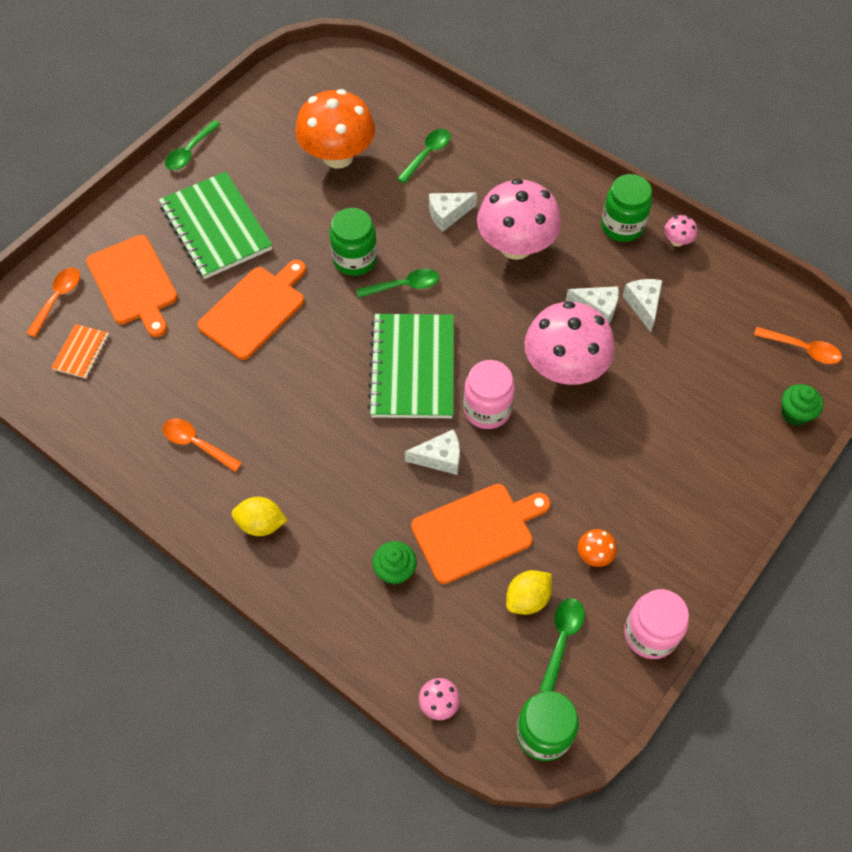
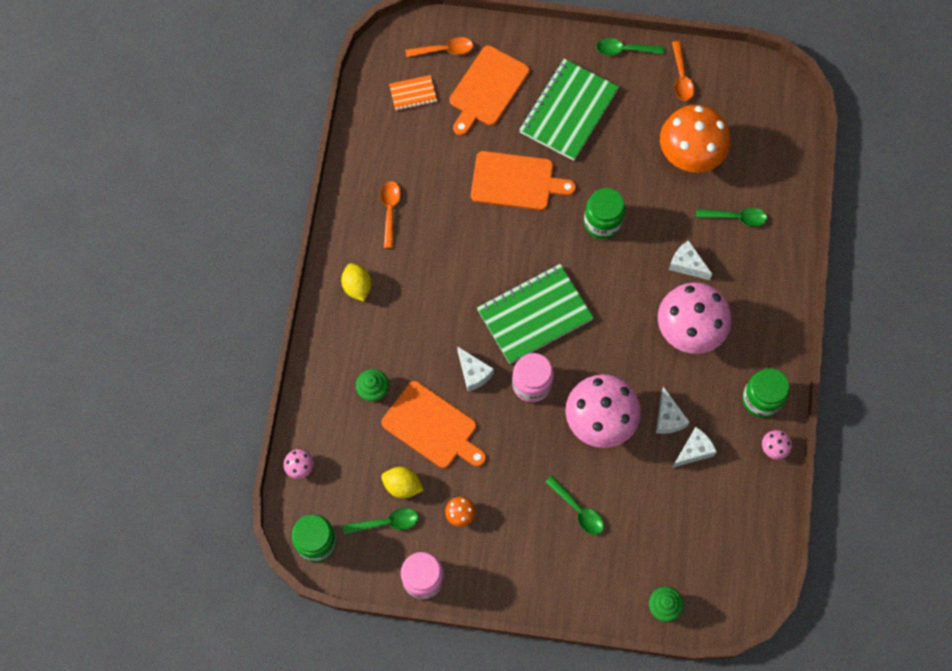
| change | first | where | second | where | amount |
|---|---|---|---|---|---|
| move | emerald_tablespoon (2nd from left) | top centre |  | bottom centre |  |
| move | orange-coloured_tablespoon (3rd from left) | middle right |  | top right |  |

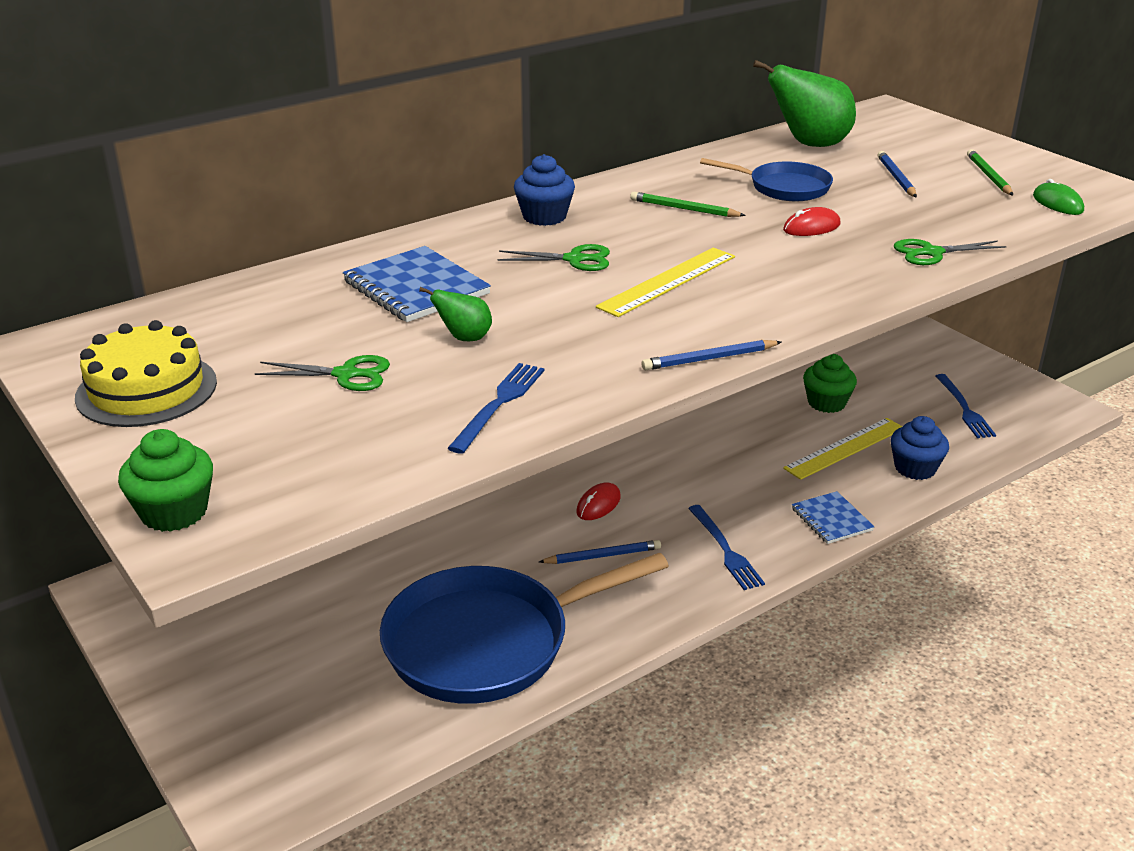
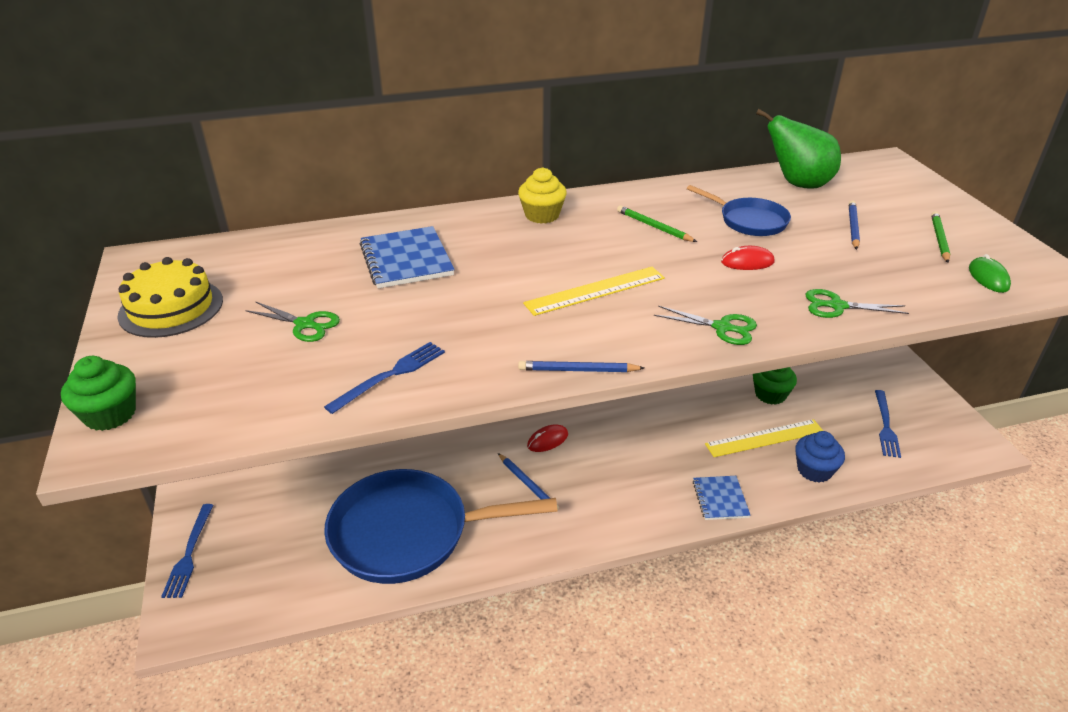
| change | first | where | second | where | amount |
|---|---|---|---|---|---|
| delete | emerald_pear (1st from left) | centre |  |  |  |
| move | emerald_pair_of_scissors (2nd from left) | top centre |  | centre |  |
| move | royal_blue_dinner_fork (2nd from left in the first image) | centre | royal_blue_dinner_fork (1st from left) | bottom left |  |
| recolor | royal_blue_fairy_cake (1st from left) | top centre | golden_fairy_cake | top centre |  |
| rotate | royal_blue_pencil (1st from left) | centre |  | bottom centre | 45 degrees clockwise |

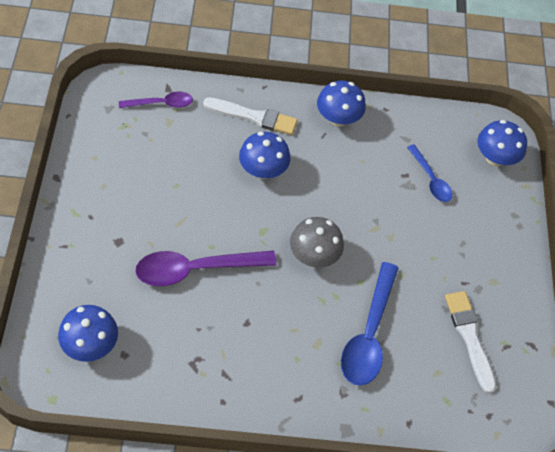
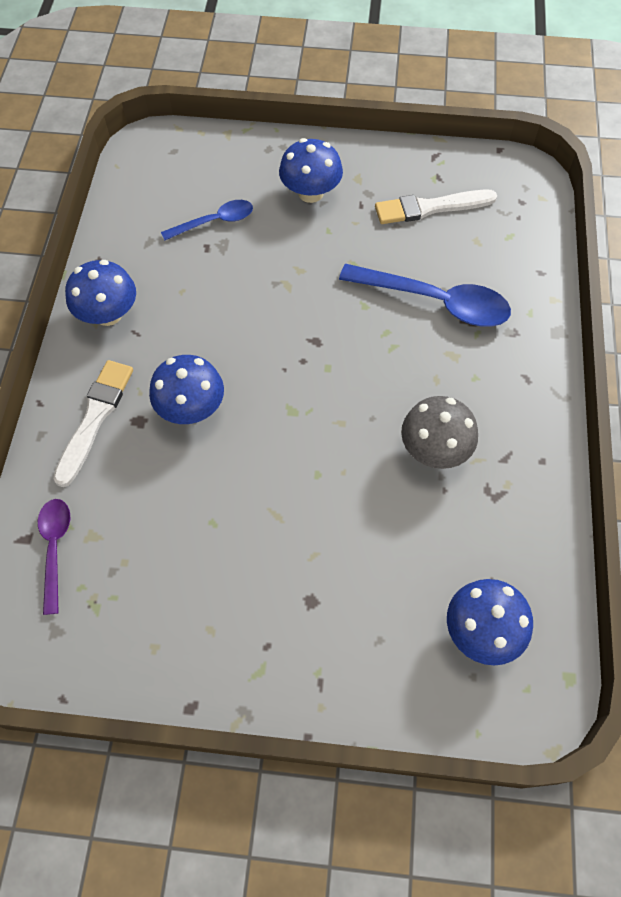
| change | first | where | second | where | amount |
|---|---|---|---|---|---|
| delete | royal_purple_tablespoon (2nd from left) | centre |  |  |  |
| move | grey_fungus | centre |  | middle right |  |
| move | royal_blue_fungus (4th from left in the first image) | top right | royal_blue_fungus (3rd from left) | top centre |  |

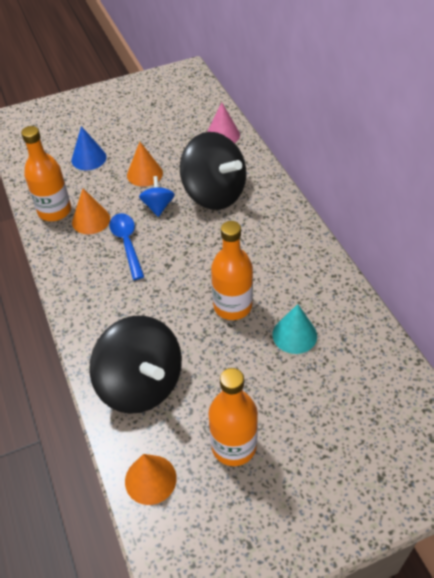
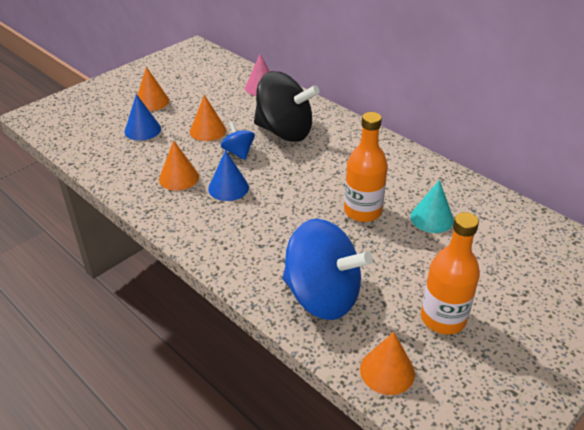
| change | first | where | second | where | amount |
|---|---|---|---|---|---|
| delete | orange-coloured_bottle (1st from left) | top left |  |  |  |
| insert |  |  | orange-coloured_solid_cone (1st from left) | top left |  |
| replace | royal_blue_tablespoon | middle left | royal_blue_solid_cone (2nd from left) | centre |  |
| recolor | black_whirligig (1st from left) | middle left | royal_blue_whirligig (2nd from left) | centre |  |

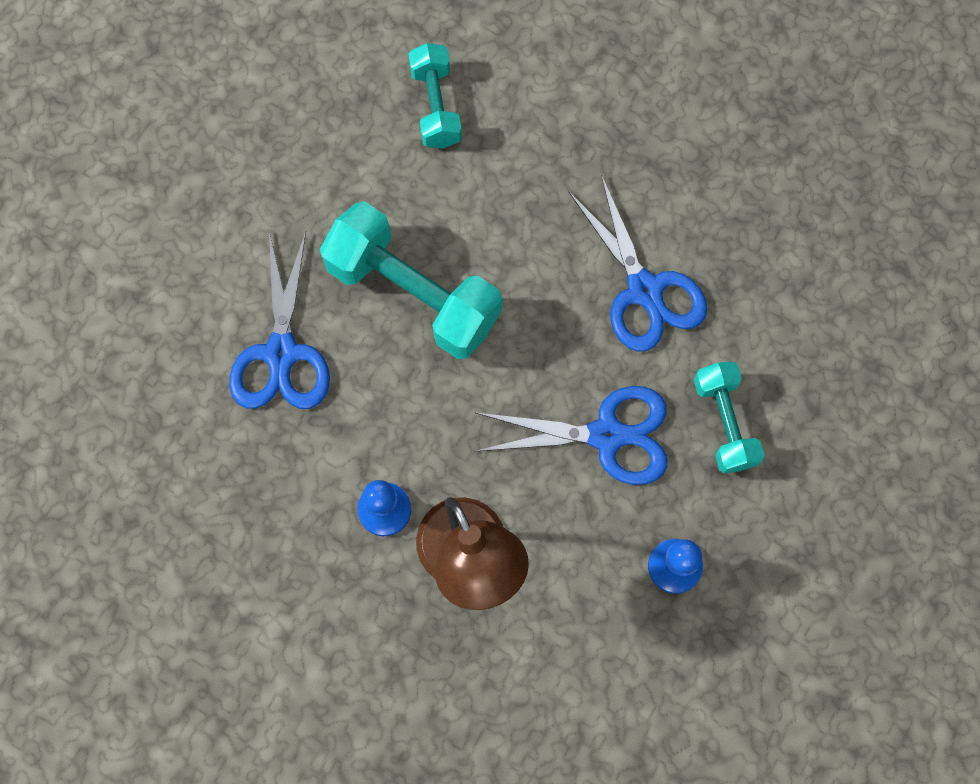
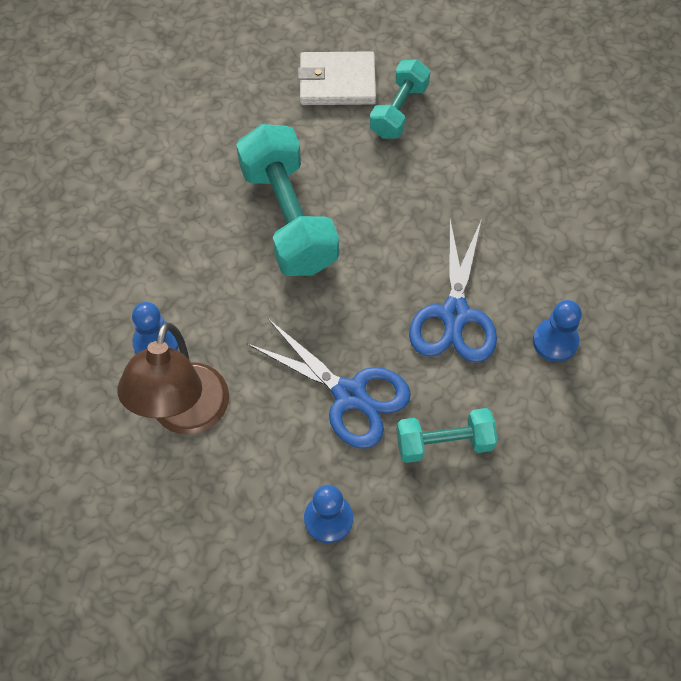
| change | first | where | second | where | amount |
|---|---|---|---|---|---|
| delete | royal_blue_pair_of_scissors (1st from left) | middle left |  |  |  |
| insert |  |  | snow-white_card_wallet | top centre |  |
| insert |  |  | royal_blue_pawn (3rd from left) | middle right |  |
| rotate | turquoise_hand_weight (3rd from left) | middle right |  | centre | 60 degrees clockwise |

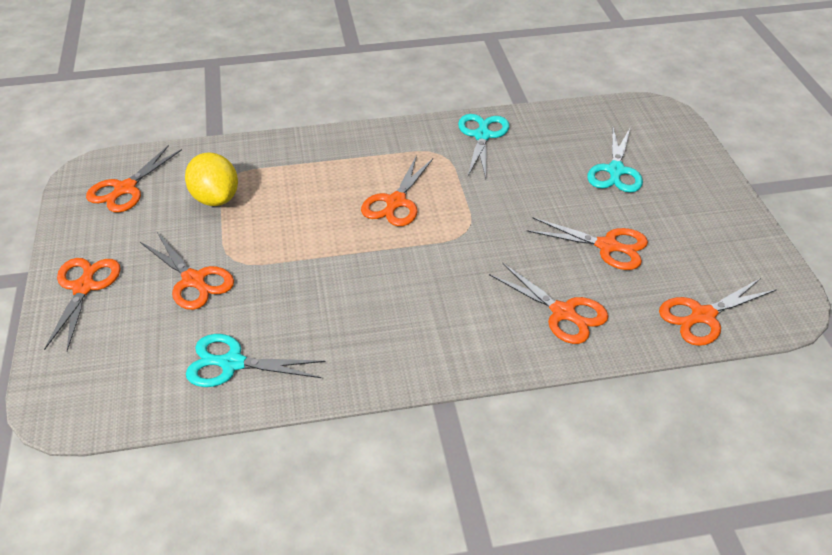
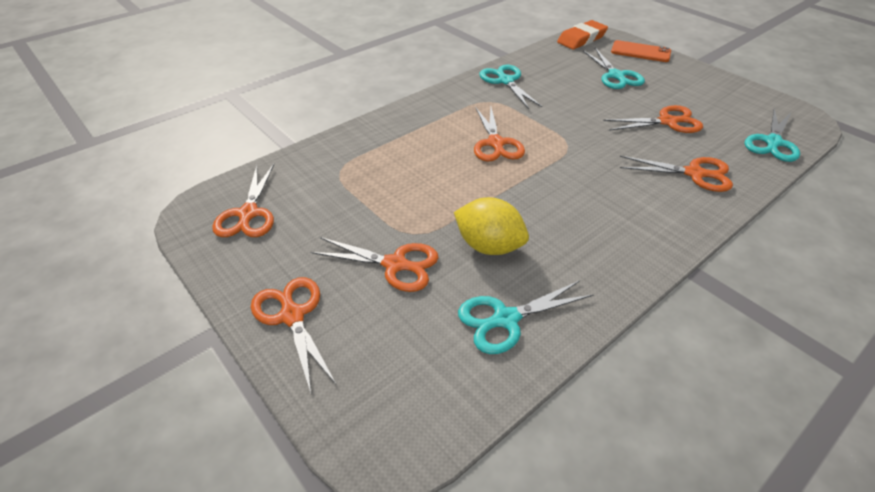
| change | first | where | second | where | amount |
|---|---|---|---|---|---|
| insert |  |  | orange-coloured_gum_eraser | top centre |  |
| insert |  |  | orange-coloured_mobile_phone | top right |  |
| move | golden_lemon | top left |  | centre |  |
| recolor | orange-coloured_pair_of_scissors (7th from left) | middle right | turquoise_pair_of_scissors (4th from left) | top right |  |

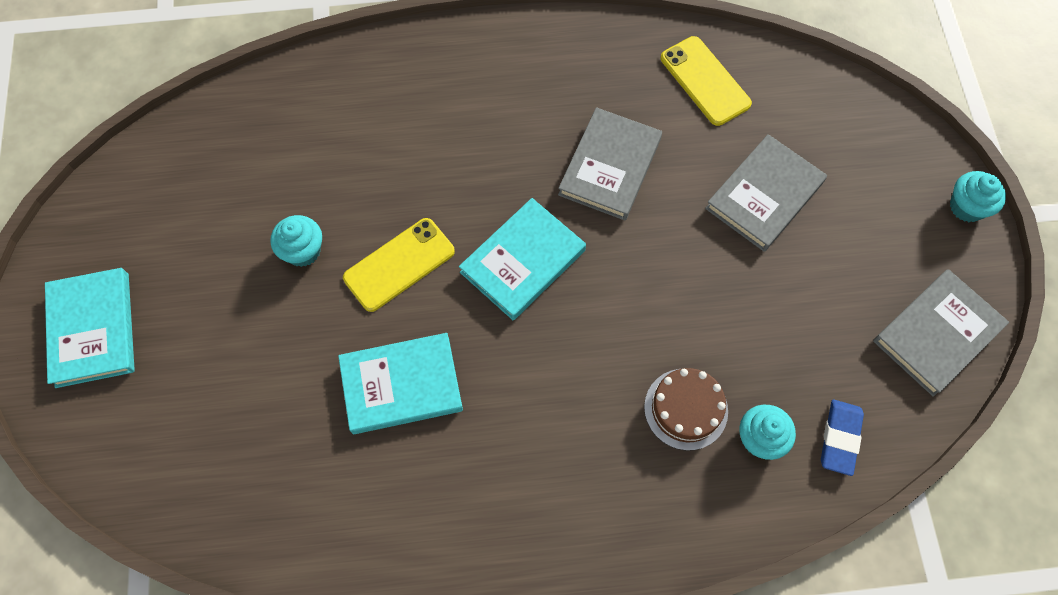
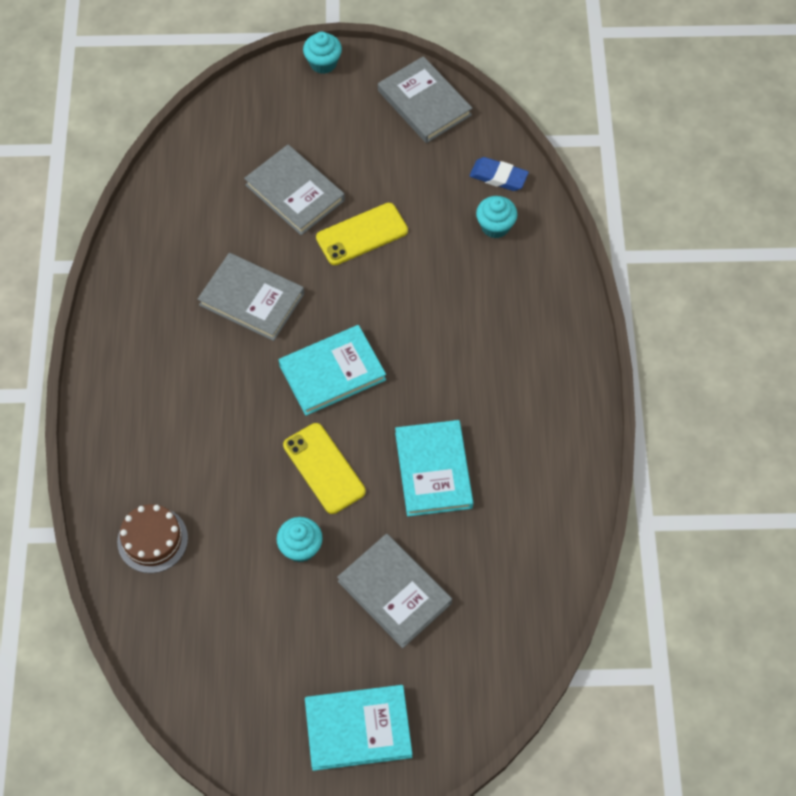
| change | first | where | second | where | amount |
|---|---|---|---|---|---|
| insert |  |  | grey_hardback (3rd from left) | bottom centre |  |
| move | brown_gateau | bottom centre |  | bottom left |  |
| move | golden_mobile_phone (2nd from left) | top right |  | top centre |  |
| rotate | turquoise_hardback (3rd from left in the first image) | centre | turquoise_hardback (1st from left) | centre | 75 degrees counterclockwise |

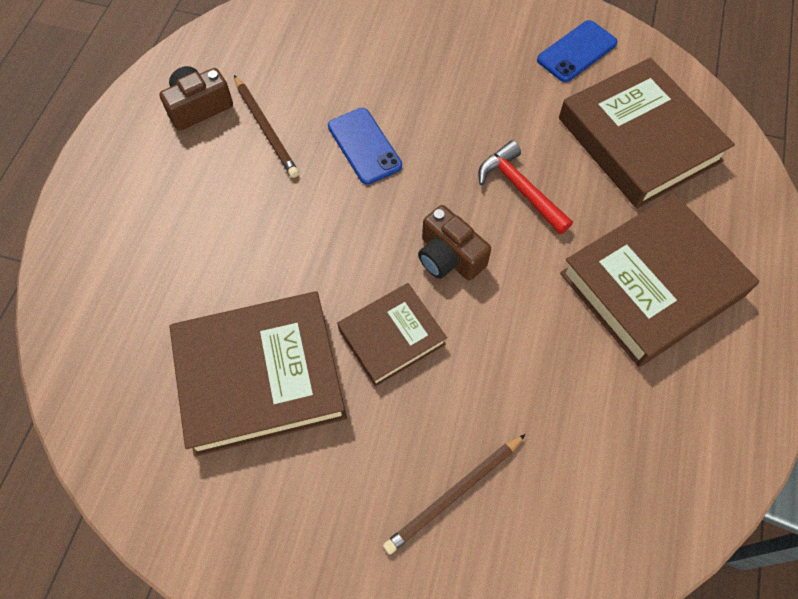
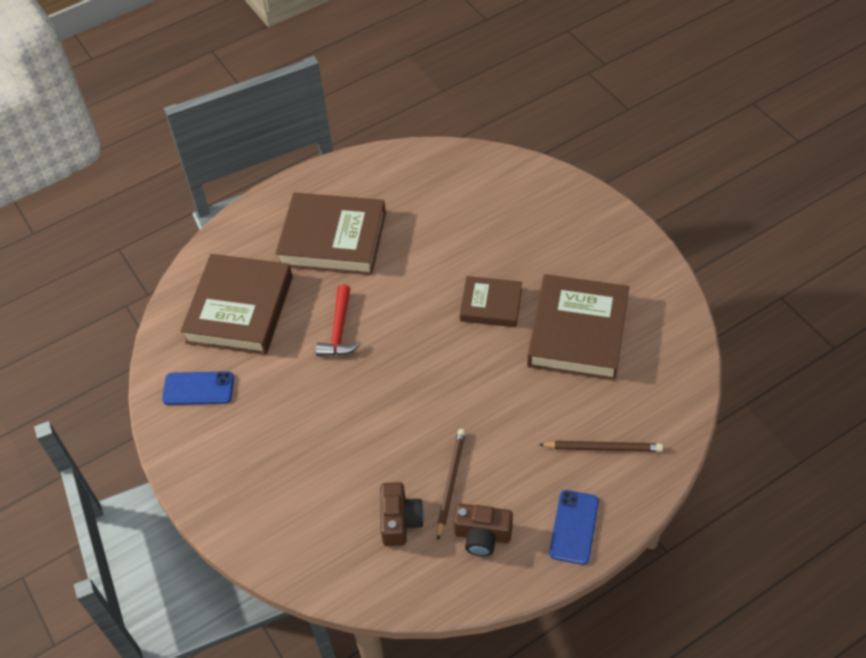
| change | first | where | second | where | amount |
|---|---|---|---|---|---|
| move | royal_blue_mobile_phone (1st from left in the first image) | top centre | royal_blue_mobile_phone (2nd from left) | bottom centre |  |
| move | brown_pencil (2nd from left) | bottom centre |  | bottom right |  |
| move | brown_camera (2nd from left in the first image) | centre | brown_camera (1st from left) | bottom centre |  |
| rotate | brown_hardback (1st from left in the first image) | middle left | brown_hardback (4th from left) | middle right | 75 degrees clockwise |

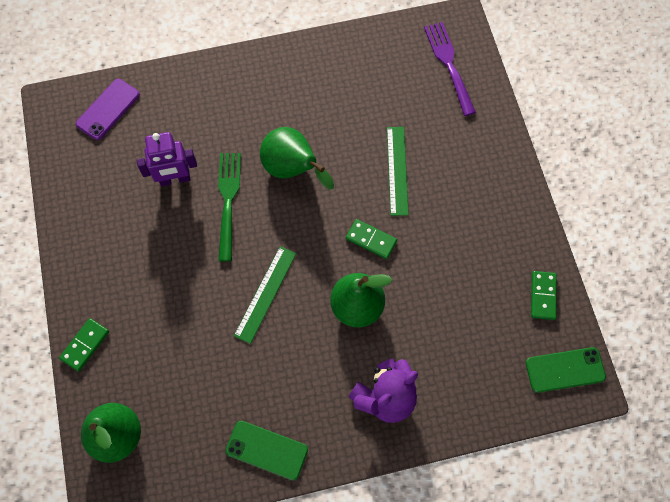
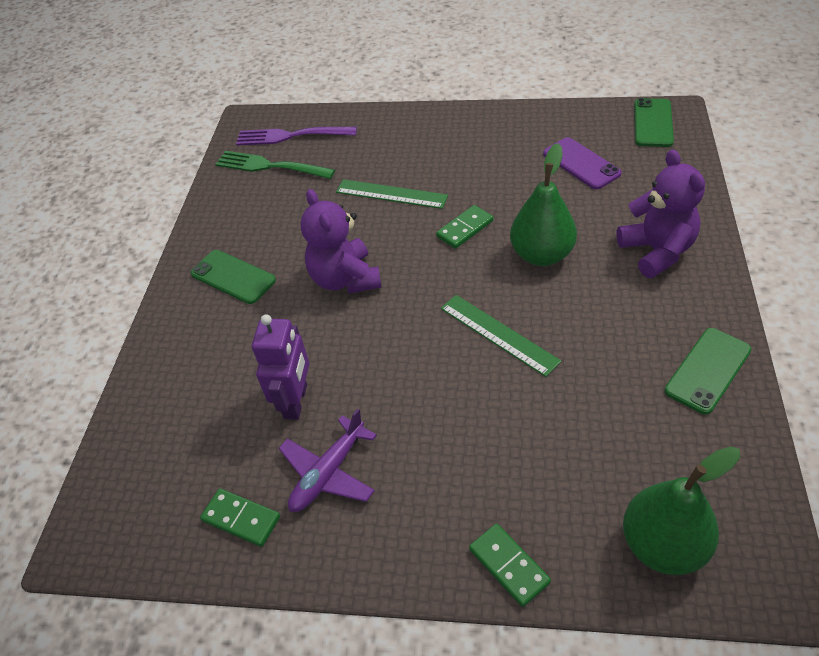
| change | first | where | second | where | amount |
|---|---|---|---|---|---|
| insert |  |  | emerald_mobile_phone (1st from left) | middle left |  |
| insert |  |  | royal_purple_aeroplane | bottom centre |  |
| move | royal_purple_mobile_phone | top left |  | top right |  |
| move | emerald_dinner_fork | centre |  | top centre |  |
| move | emerald_domino_tile (3rd from left in the first image) | middle right | emerald_domino_tile (1st from left) | bottom left |  |
| replace | emerald_pear (2nd from left) | top centre | royal_purple_teddy_bear (1st from left) | centre |  |

